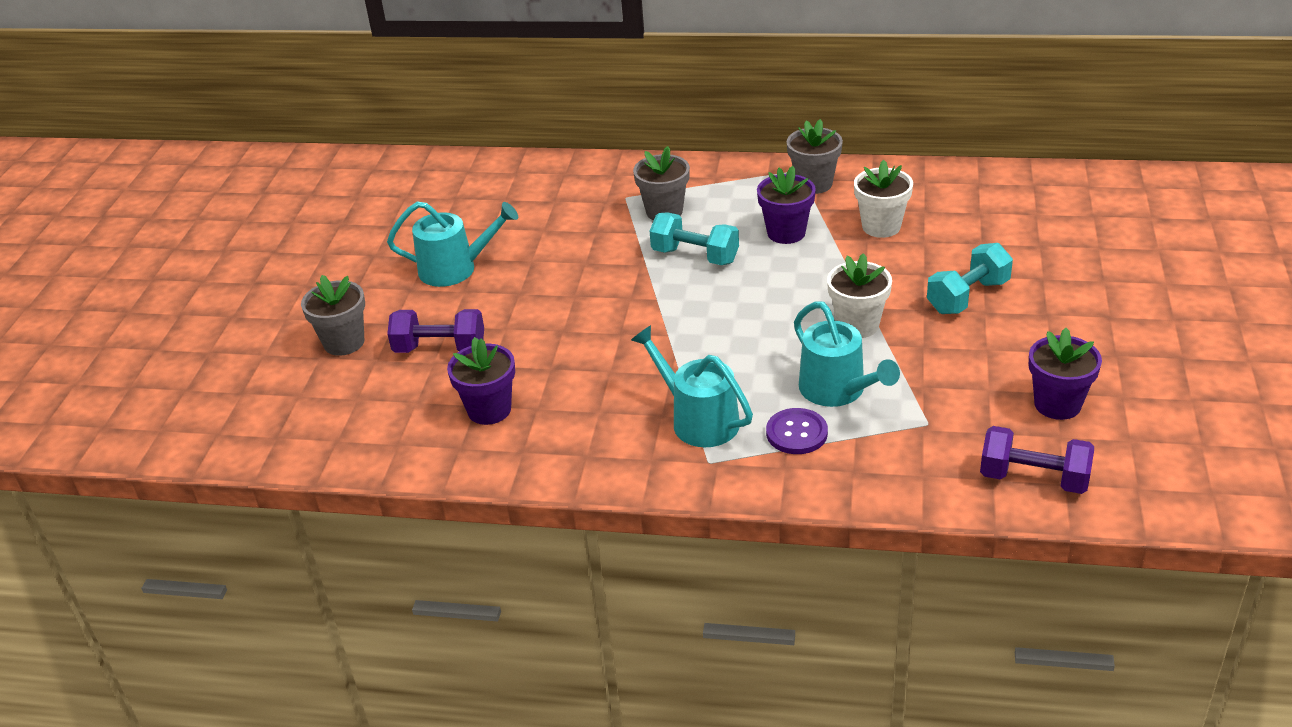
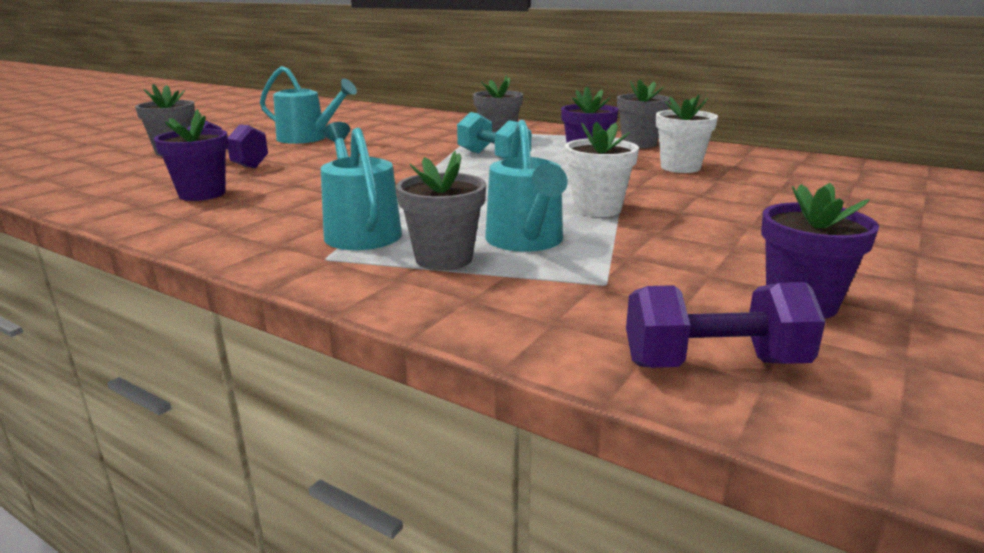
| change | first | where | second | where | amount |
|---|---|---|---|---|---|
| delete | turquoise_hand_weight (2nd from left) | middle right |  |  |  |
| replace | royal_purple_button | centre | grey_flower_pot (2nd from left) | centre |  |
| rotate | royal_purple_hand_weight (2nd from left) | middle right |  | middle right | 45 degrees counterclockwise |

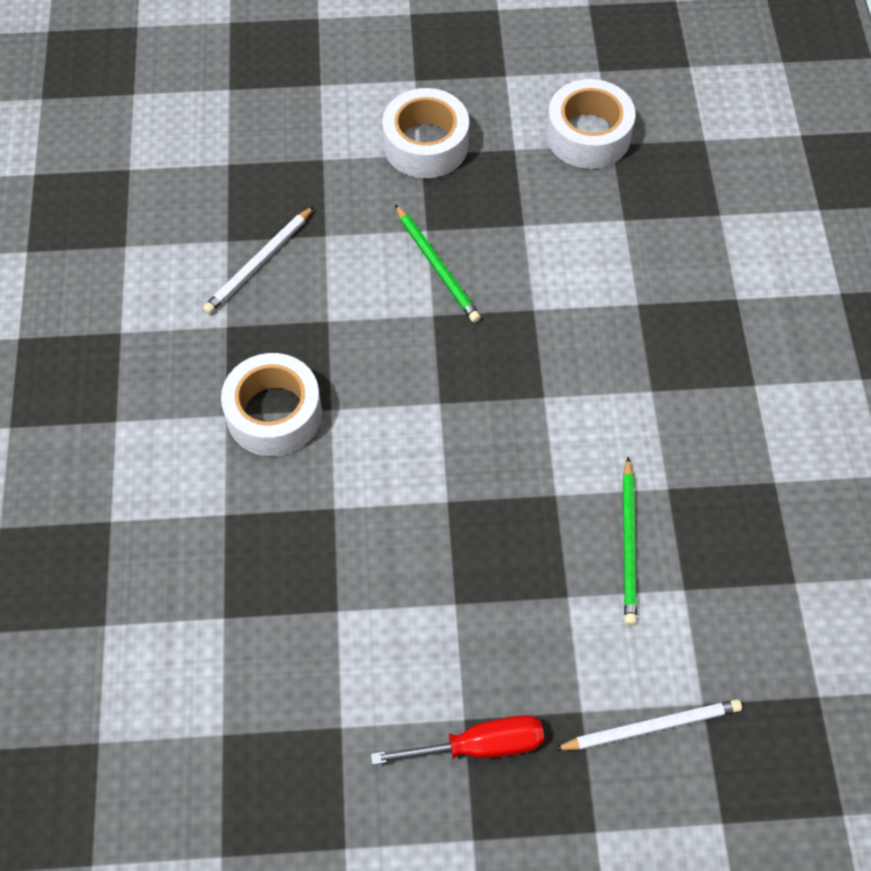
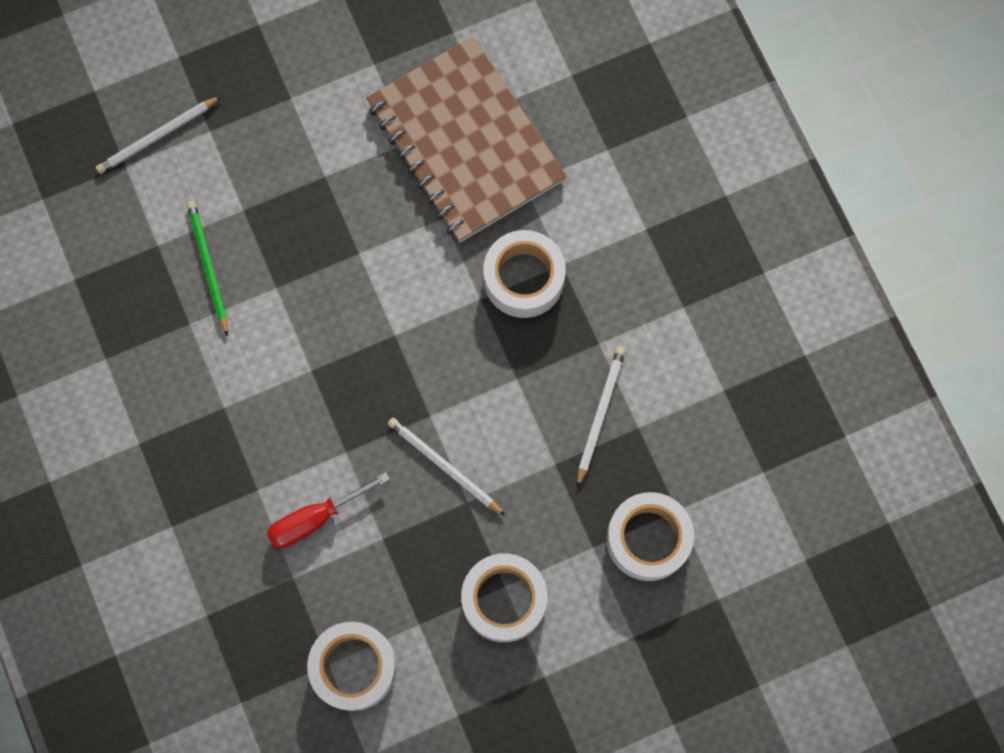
| change | first | where | second | where | amount |
|---|---|---|---|---|---|
| insert |  |  | brown_notebook | top centre |  |
| insert |  |  | snow-white_roll_of_tape (4th from left) | bottom centre |  |
| move | red_screwdriver | bottom centre |  | bottom left |  |
| recolor | emerald_pencil (1st from left) | top centre | snow-white_pencil (2nd from left) | centre |  |

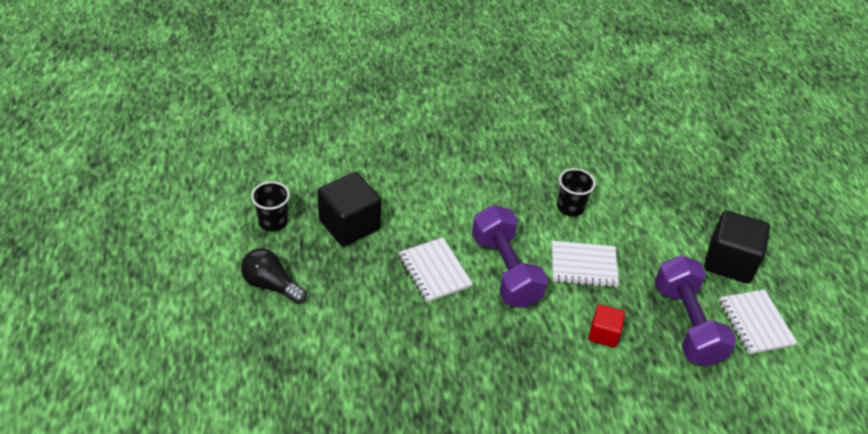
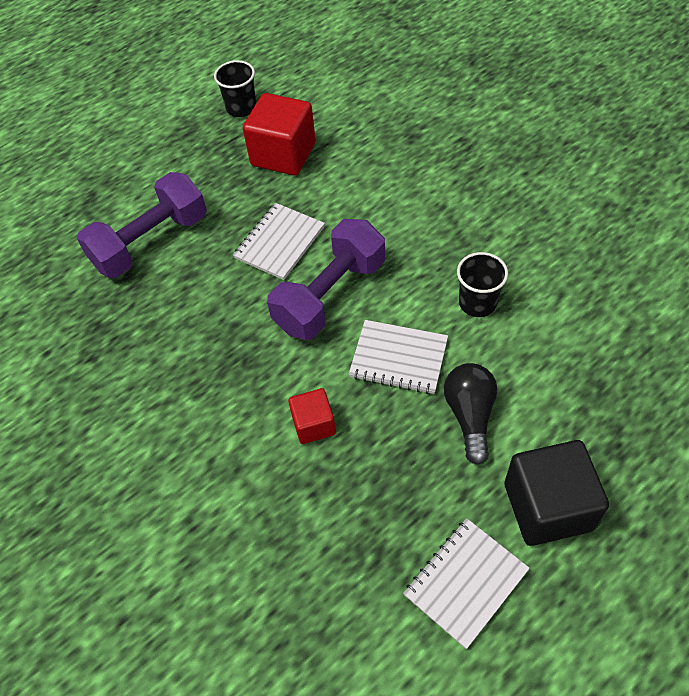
| change | first | where | second | where | amount |
|---|---|---|---|---|---|
| move | black_light_bulb | middle left |  | middle right |  |
| move | royal_purple_hand_weight (2nd from left in the first image) | bottom right | royal_purple_hand_weight (1st from left) | top left |  |
| recolor | black_block (1st from left) | centre | red_block (1st from left) | top centre |  |
| rotate | snow-white_notebook (2nd from left) | middle right |  | centre | 45 degrees counterclockwise |

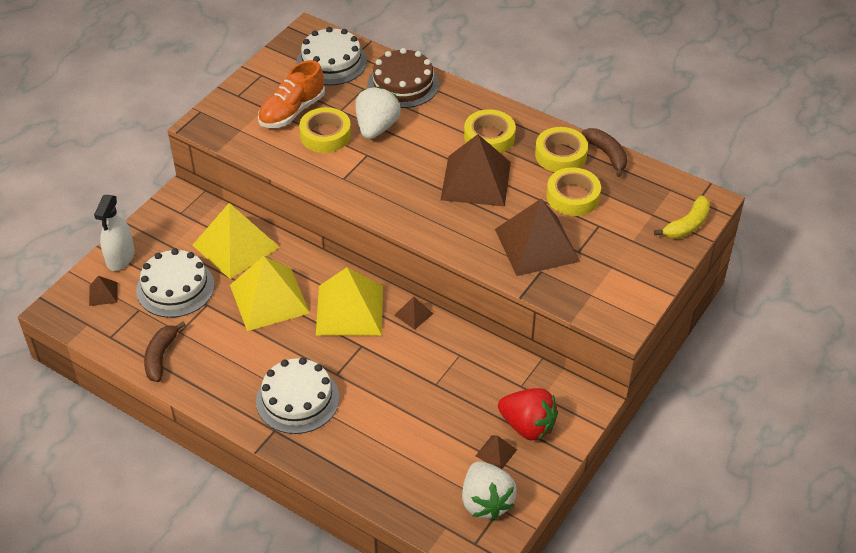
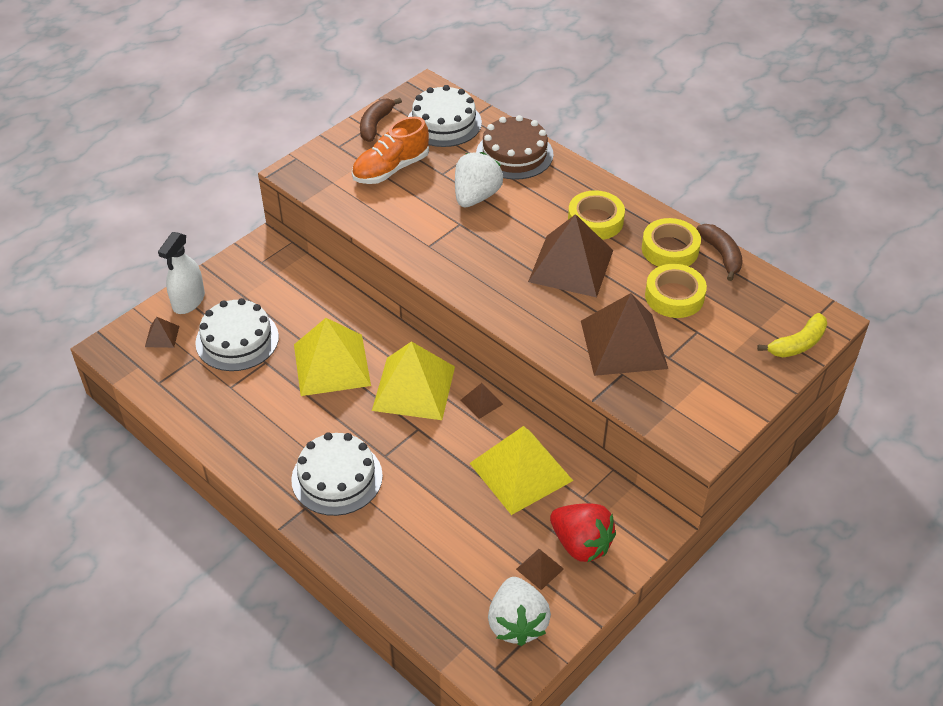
| change | first | where | second | where | amount |
|---|---|---|---|---|---|
| delete | golden_roll_of_tape (1st from left) | top centre |  |  |  |
| move | brown_banana_fruit (1st from left) | middle left |  | top centre |  |
| move | golden_pyramid (1st from left in the first image) | middle left | golden_pyramid (3rd from left) | centre |  |

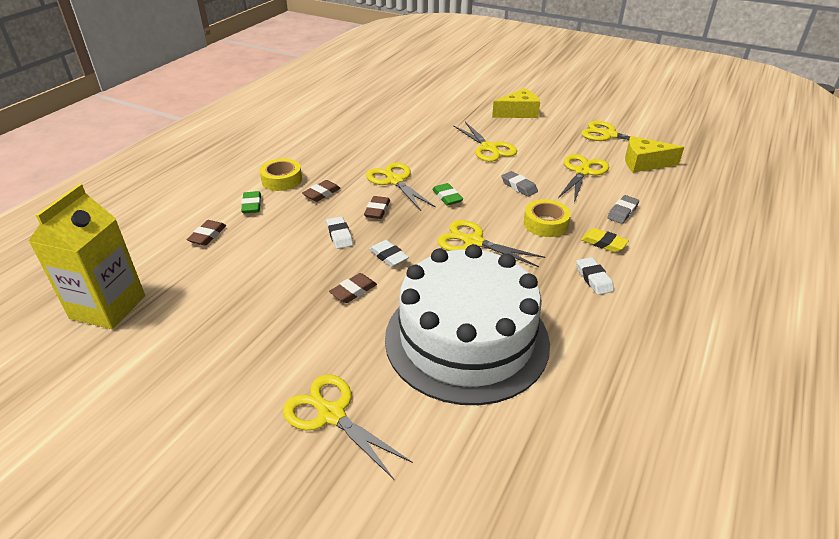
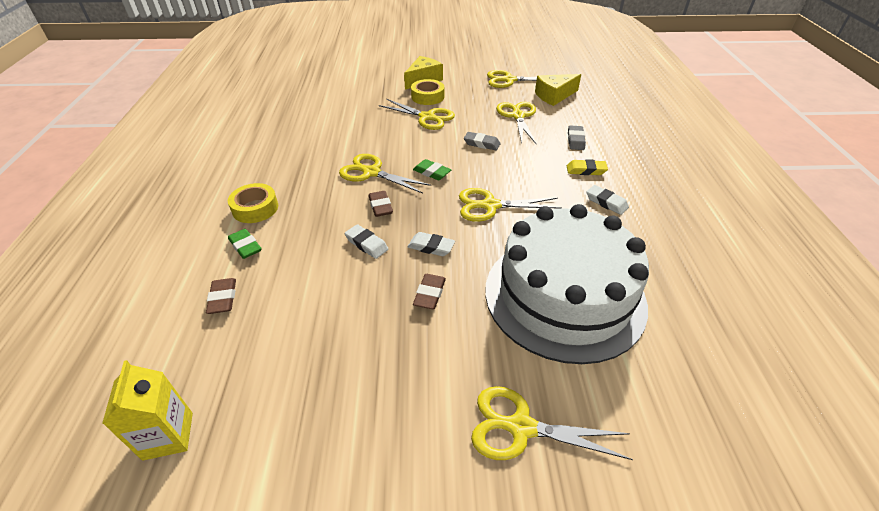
| change | first | where | second | where | amount |
|---|---|---|---|---|---|
| delete | brown_gum_eraser (2nd from left) | centre |  |  |  |
| move | golden_roll_of_tape (2nd from left) | centre |  | top centre |  |
| resize | golden_juice_carton | middle left |  | bottom left | x0.62 |

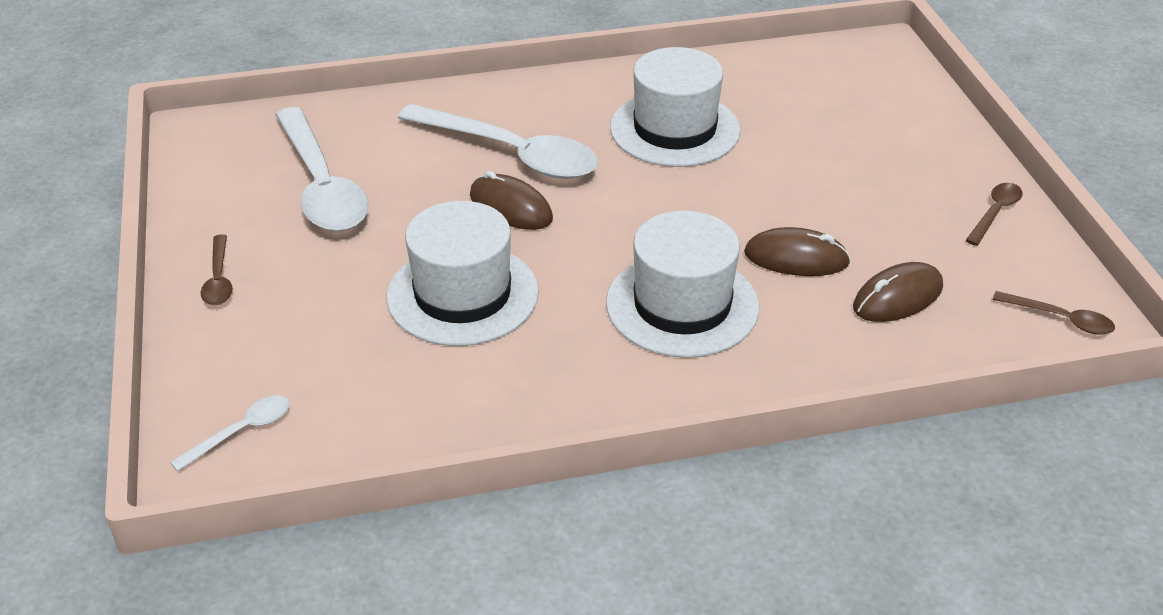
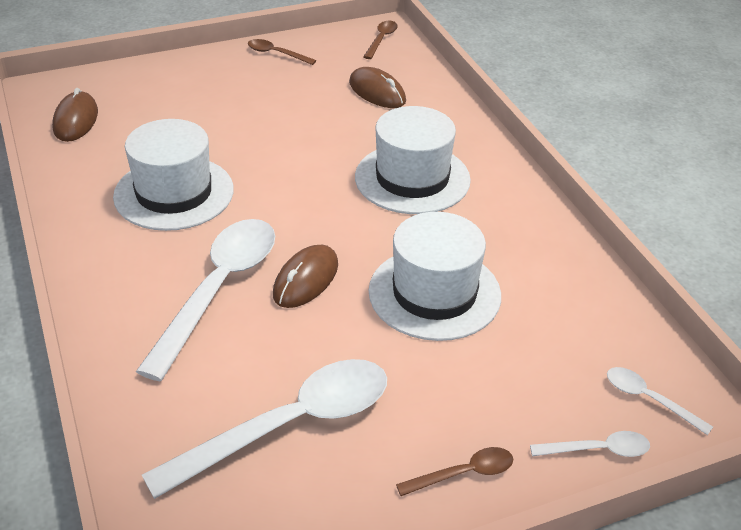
| change | first | where | second | where | amount |
|---|---|---|---|---|---|
| insert |  |  | snow-white_tablespoon (3rd from left) | bottom right |  |
| move | brown_computer_mouse (2nd from left in the first image) | middle right | brown_computer_mouse (1st from left) | top left |  |

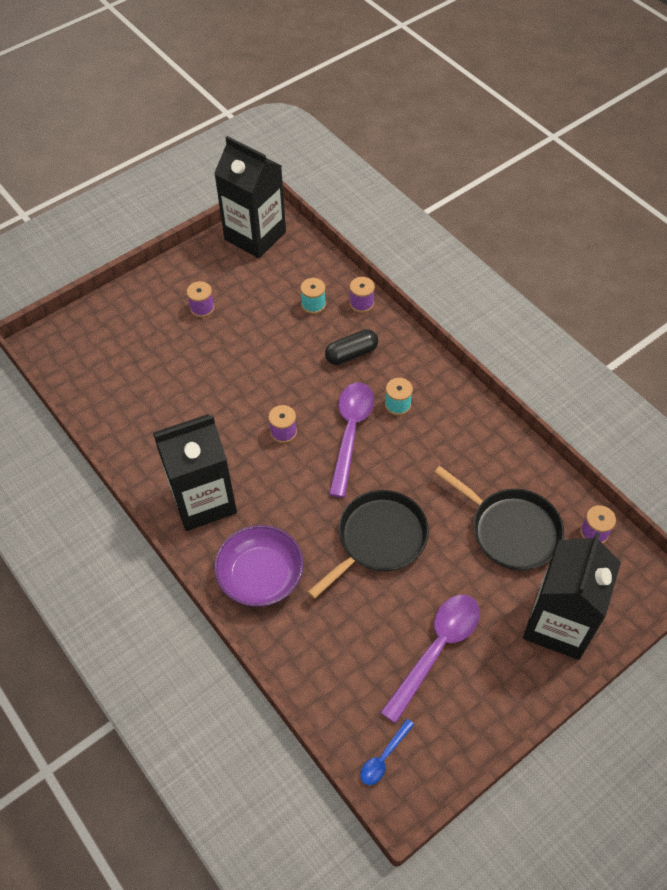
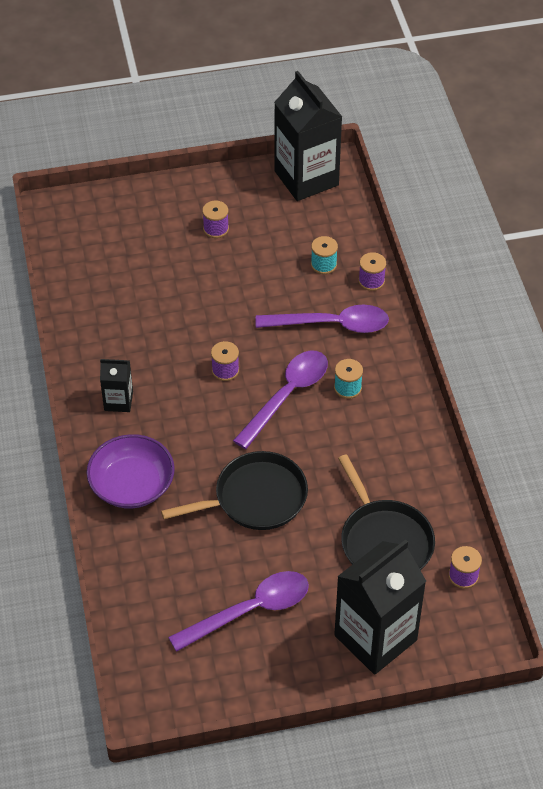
| change | first | where | second | where | amount |
|---|---|---|---|---|---|
| delete | royal_blue_tablespoon | bottom centre |  |  |  |
| replace | black_pill | centre | royal_purple_tablespoon (3rd from left) | centre |  |
| resize | black_juice_carton (1st from left) | middle left |  | middle left | x0.49 |

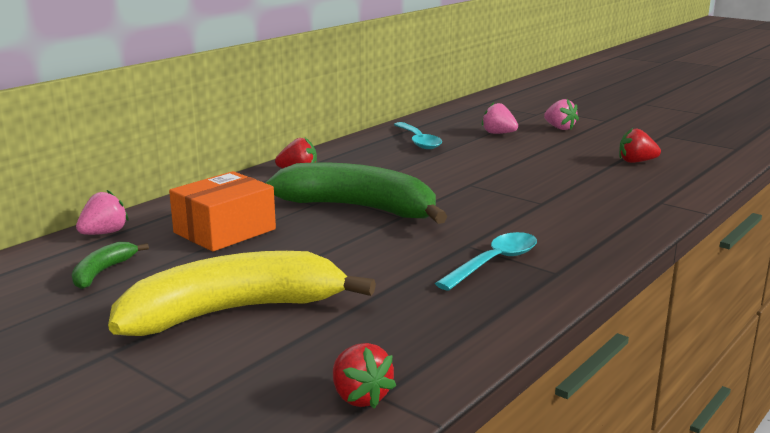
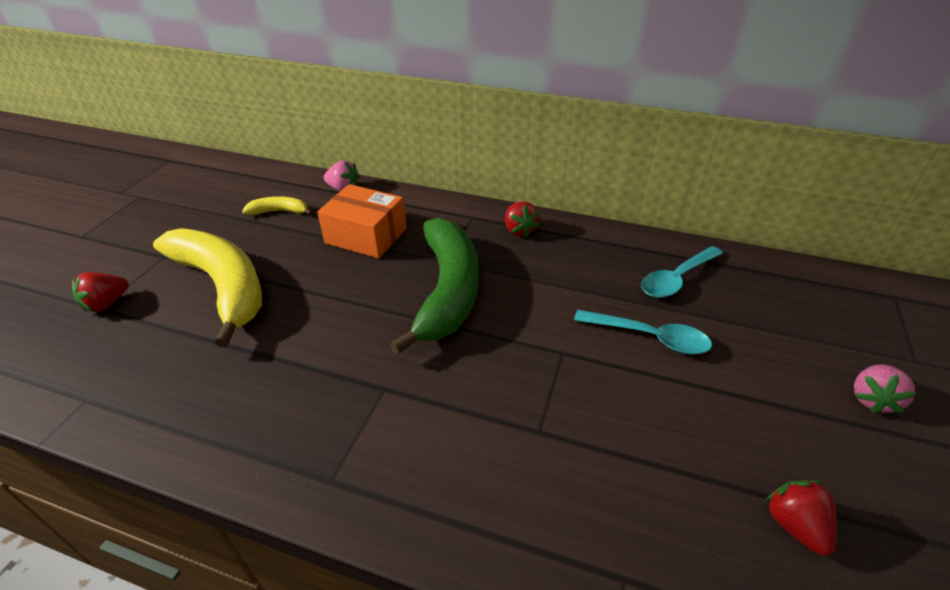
| change | first | where | second | where | amount |
|---|---|---|---|---|---|
| delete | pink_strawberry (2nd from left) | top centre |  |  |  |
| move | red_strawberry (2nd from left in the first image) | bottom centre | red_strawberry (1st from left) | middle left |  |
| move | turquoise_tablespoon (2nd from left in the first image) | centre | turquoise_tablespoon (1st from left) | middle right |  |
| recolor | emerald_banana_fruit (1st from left) | middle left | golden_banana_fruit (2nd from left) | middle left |  |

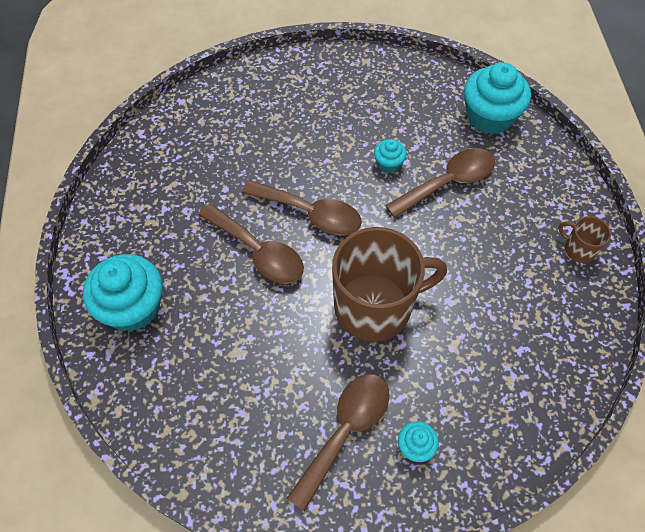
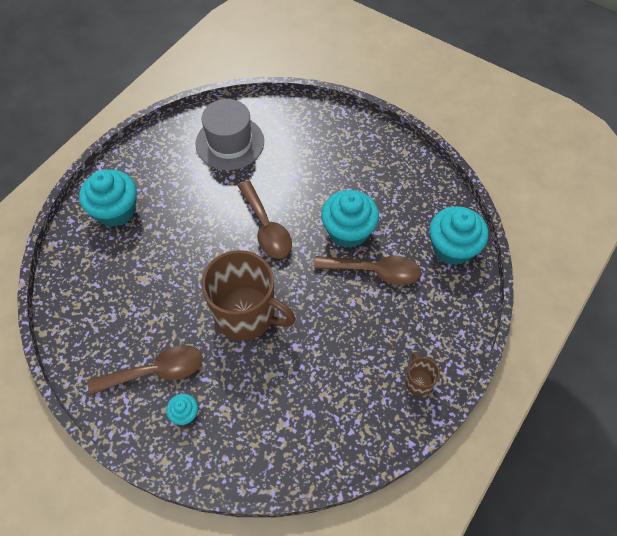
| change | first | where | second | where | amount |
|---|---|---|---|---|---|
| delete | brown_tablespoon (1st from left) | centre |  |  |  |
| insert |  |  | grey_tall_hat | top centre |  |
| resize | turquoise_fairy_cake (2nd from left in the first image) | top centre | turquoise_fairy_cake (3rd from left) | centre | x2.08 |

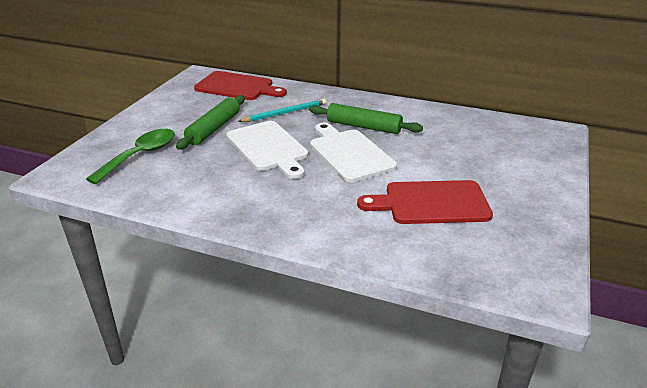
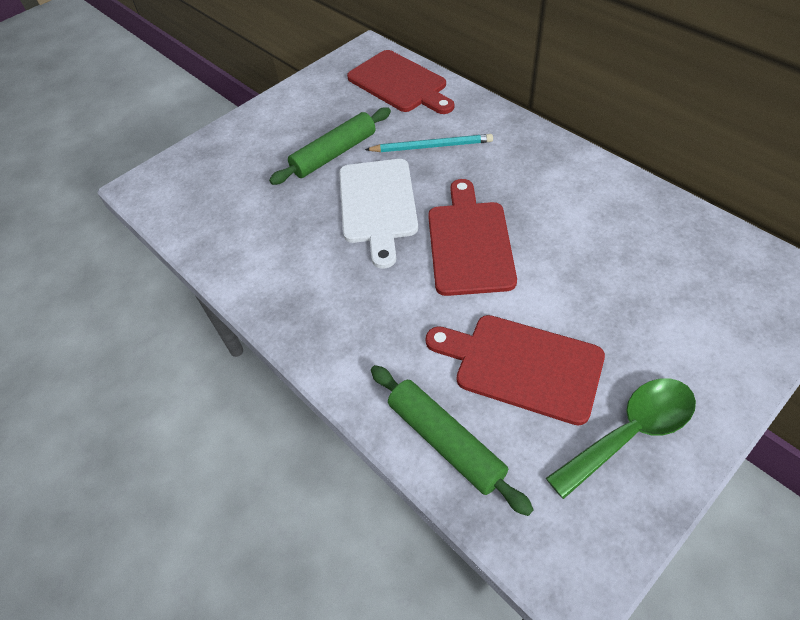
| change | first | where | second | where | amount |
|---|---|---|---|---|---|
| move | emerald_tablespoon | middle left |  | bottom right |  |
| move | emerald_dough_roller (2nd from left) | top centre |  | bottom centre |  |
| recolor | snow-white_cutting_board (2nd from left) | centre | red_cutting_board (2nd from left) | centre |  |

